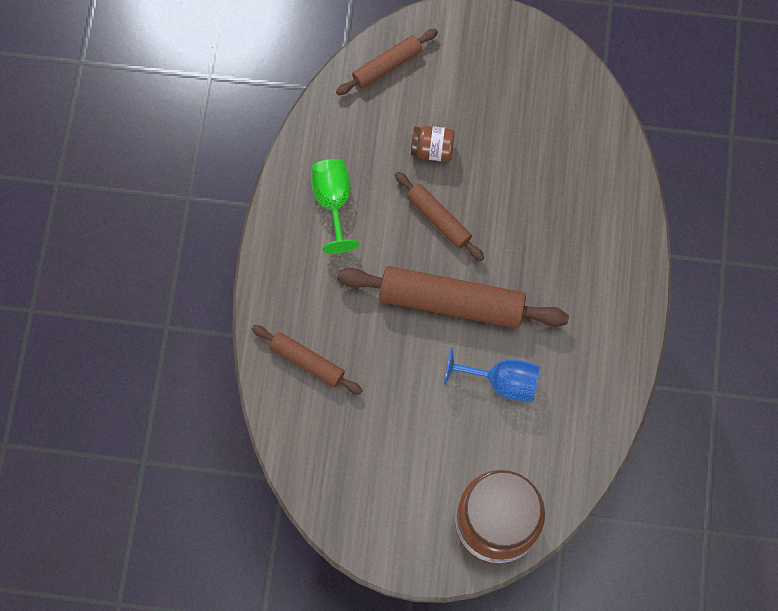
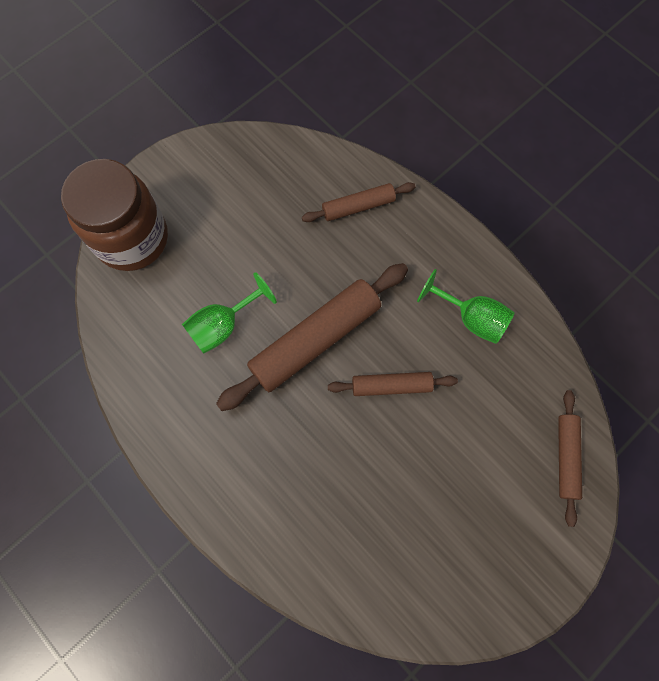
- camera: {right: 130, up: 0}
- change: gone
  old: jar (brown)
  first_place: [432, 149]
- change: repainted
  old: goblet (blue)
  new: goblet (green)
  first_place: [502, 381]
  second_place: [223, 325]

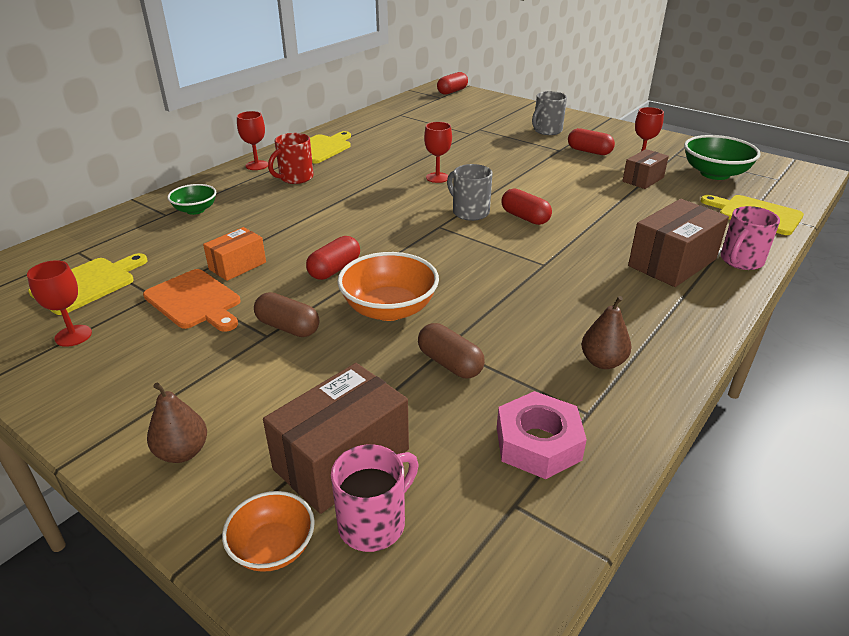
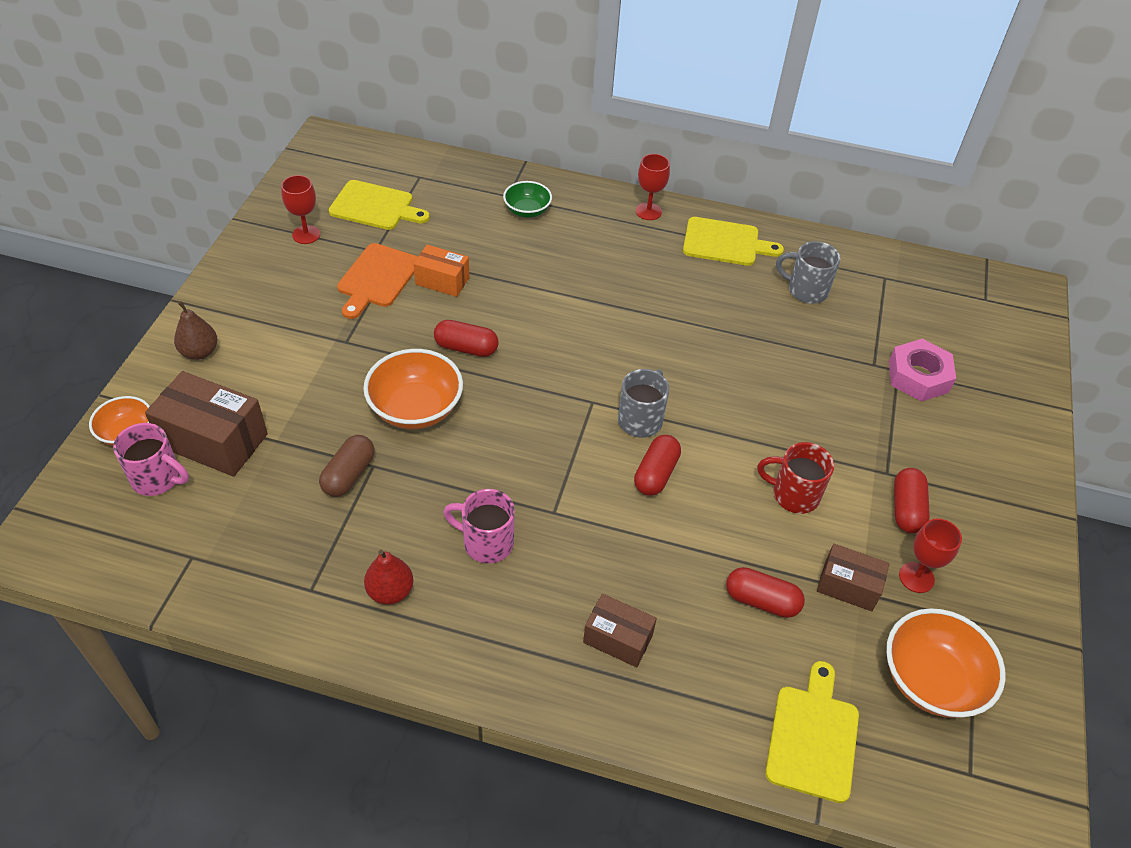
- camera: {right: 65, up: 15}
- change: shifted
  old: capsule (red)
  first_place: [452, 91]
  second_place: [761, 601]
- change: shifted
  old: mug (grey)
  first_place: [546, 131]
  second_place: [805, 290]
- change: gone
  old: goblet (red)
  first_place: [437, 177]
- change: shifted
  old: mug (red)
  first_place: [295, 178]
  second_place: [793, 494]
- change: repainted
  old: bowl (green)
  new: bowl (orange)
  first_place: [714, 174]
  second_place: [931, 680]
- change: scaled
  old: box (brown)
  first_place: [672, 262]
  second_place: [617, 639]
  factor: 0.6
- change: shifted
  old: mug (pink)
  first_place: [740, 261]
  second_place: [486, 542]
- change: gone
  old: capsule (brown)
  first_place: [288, 327]
- change: repainted
  old: pear (brown)
  new: pear (red)
  first_place: [602, 362]
  second_place: [390, 591]
- change: shifted
  old: nut (pink)
  first_place: [538, 443]
  second_place: [918, 376]

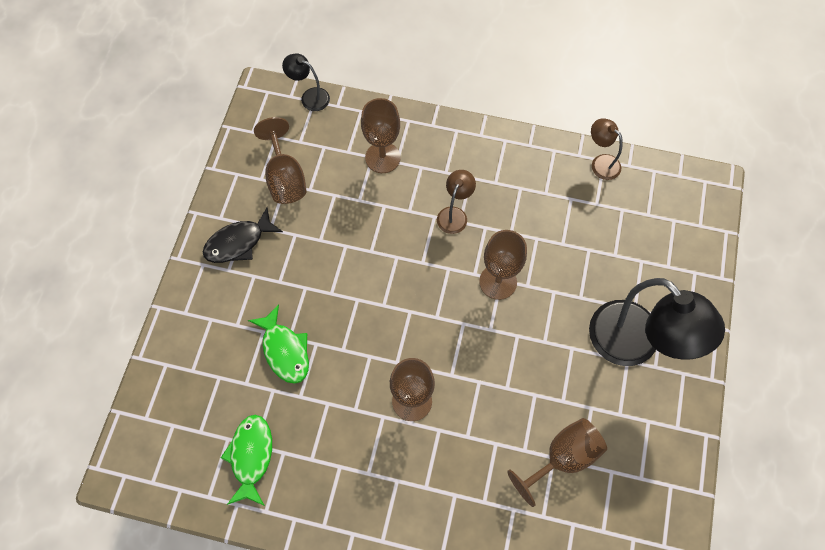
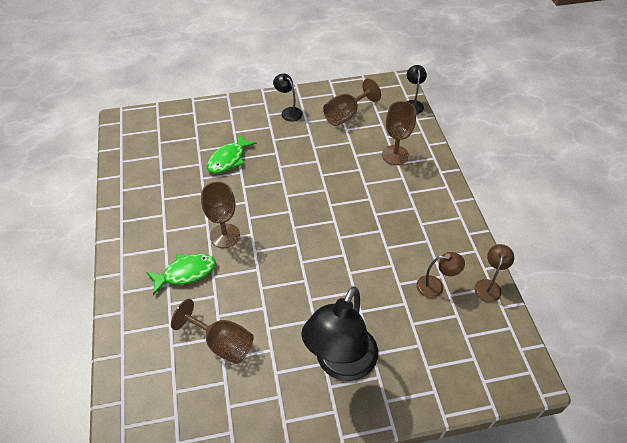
- camera: {right: 65, up: -15}
- change: shifted
  old: lamp (brown)
  first_place: [454, 214]
  second_place: [435, 286]
- change: swapped
  old: fish (black)
  new: lamp (black)
  first_place: [238, 242]
  second_place: [288, 112]
- change: gone
  old: goblet (brown)
  first_place: [498, 282]
- change: shifted
  old: fish (green)
  first_place: [251, 456]
  second_place: [186, 273]

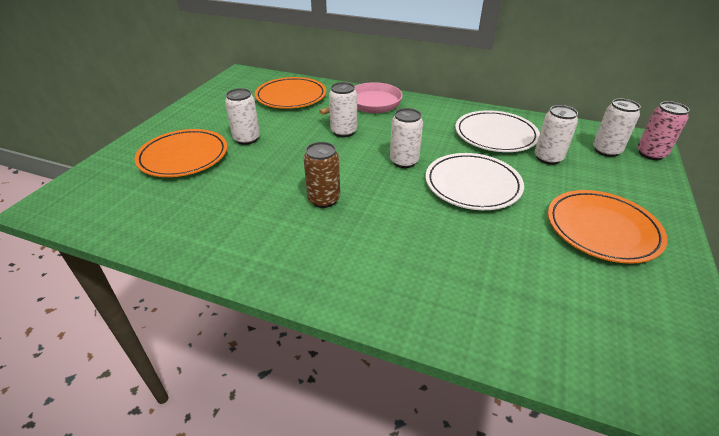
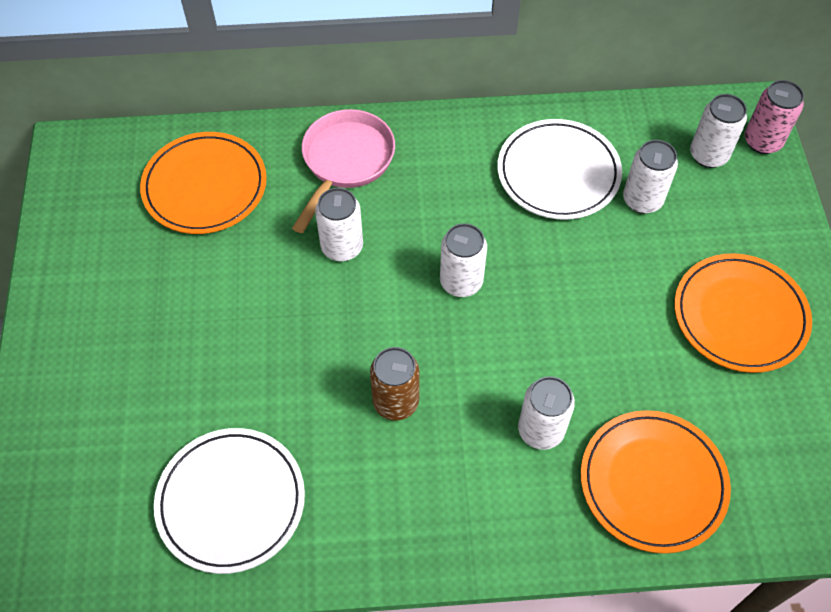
- camera: {right: -25, up: 20}
- change: shifted
  old: can (white)
  first_place: [247, 139]
  second_place: [541, 430]
- change: shifted
  old: plate (orange)
  first_place: [183, 156]
  second_place: [652, 483]
- change: shifted
  old: plate (white)
  first_place: [472, 185]
  second_place: [231, 501]

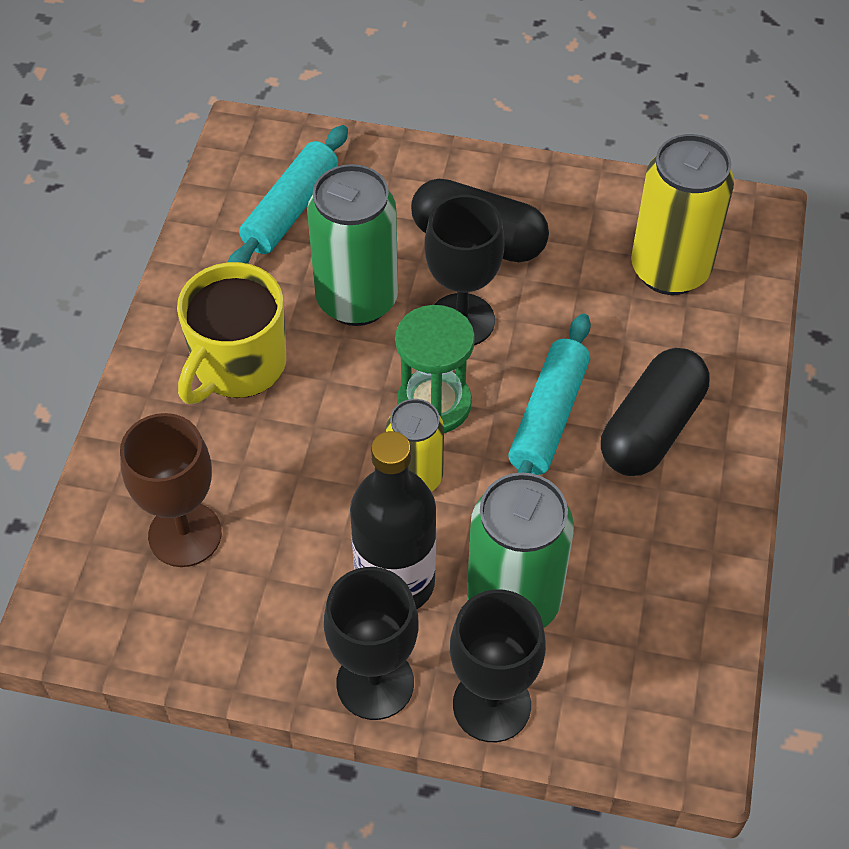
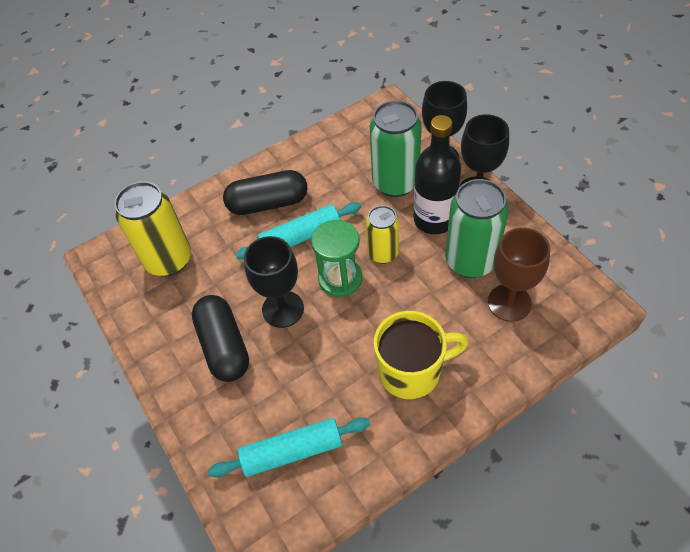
- camera: {right: -130, up: 0}
- change: shifted
  old: can (green)
  first_place: [357, 300]
  second_place: [470, 261]

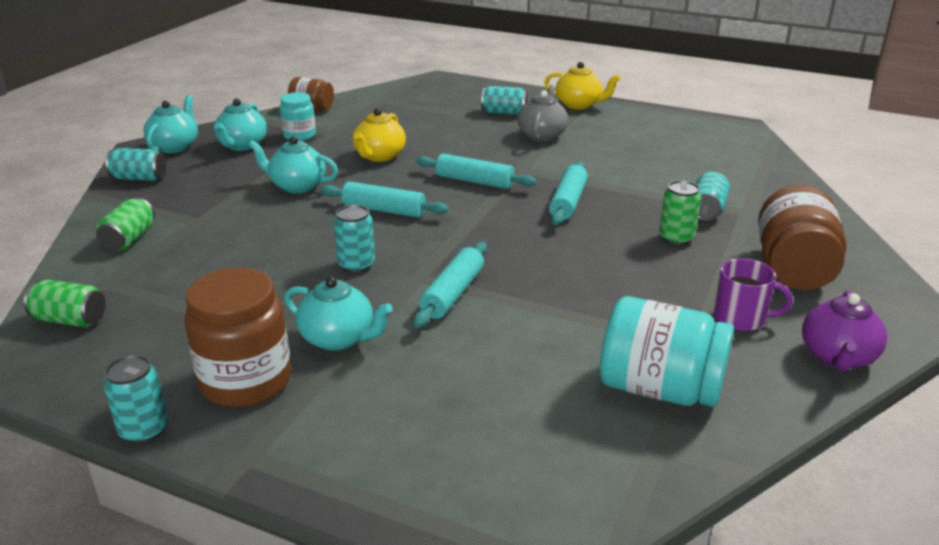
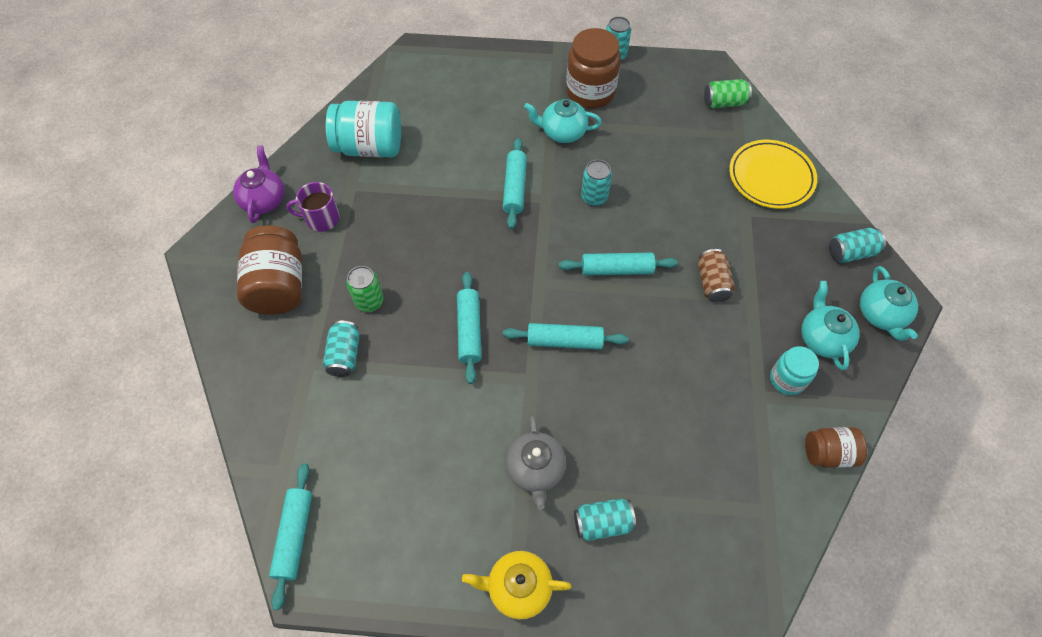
- camera: {right: 160, up: 30}
- change: gone
  old: teapot (yellow)
  first_place: [379, 156]
- change: swapped
  old: teapot (turquoise)
  new: can (brown)
  first_place: [297, 186]
  second_place: [712, 283]
- change: swapped
  old: can (green)
  new: plate (yellow)
  first_place: [129, 239]
  second_place: [771, 177]
- change: new
  new: rolling pin (turquoise)
  second_place: [295, 536]

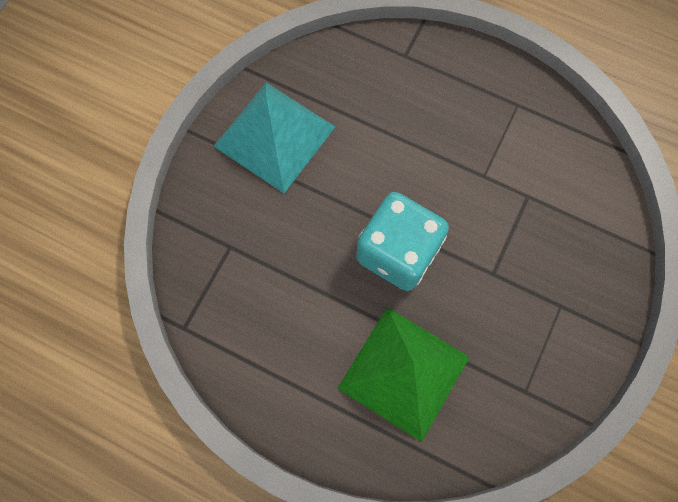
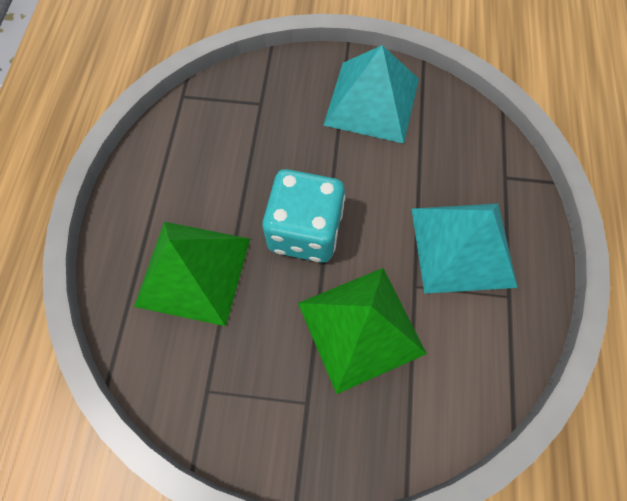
- camera: {right: 70, up: -5}
- change: new
  new: pyramid (turquoise)
  second_place: [463, 247]
- change: new
  new: pyramid (green)
  second_place: [361, 328]

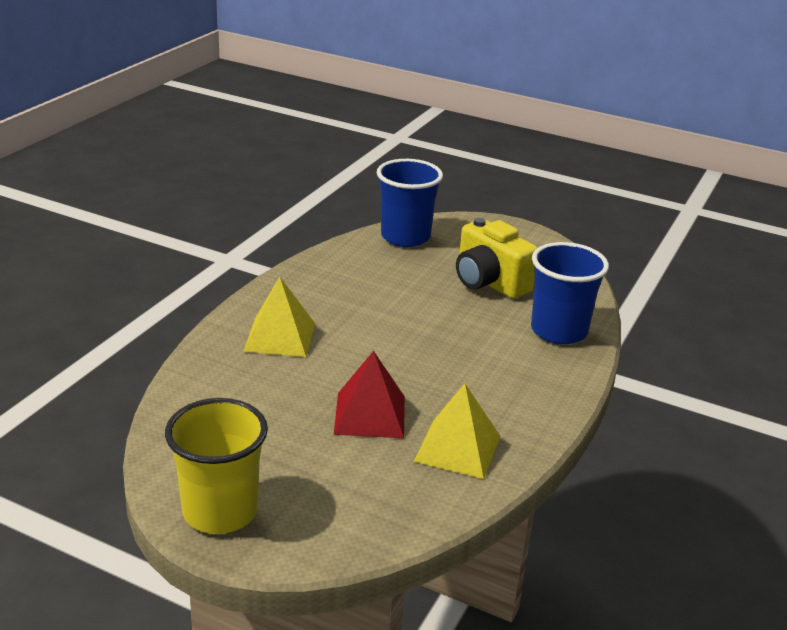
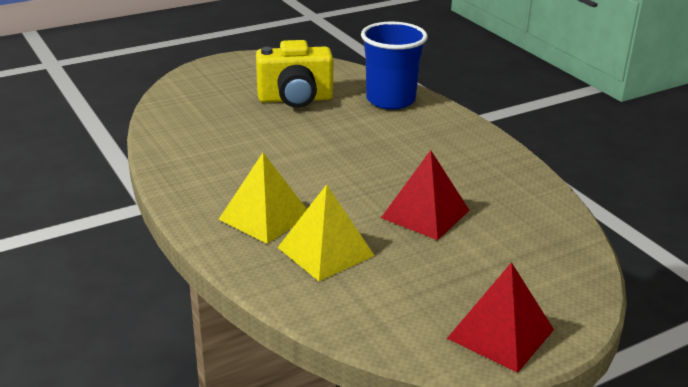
- camera: {right: -55, up: 0}
- change: gone
  old: cup (blue)
  first_place: [405, 237]
- change: shifted
  old: pyramid (yellow)
  first_place: [458, 448]
  second_place: [326, 251]
- change: swapped
  old: cup (yellow)
  new: pyramid (red)
  first_place: [220, 511]
  second_place: [501, 333]

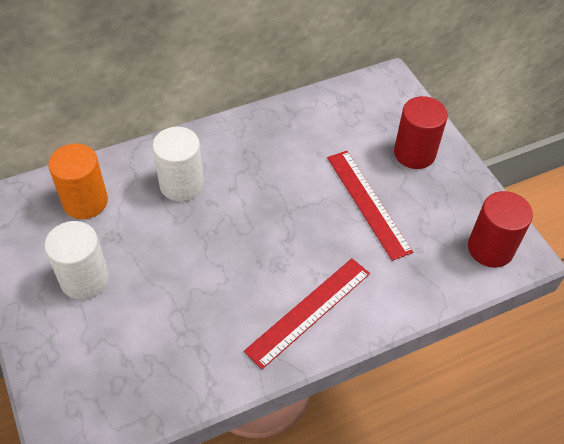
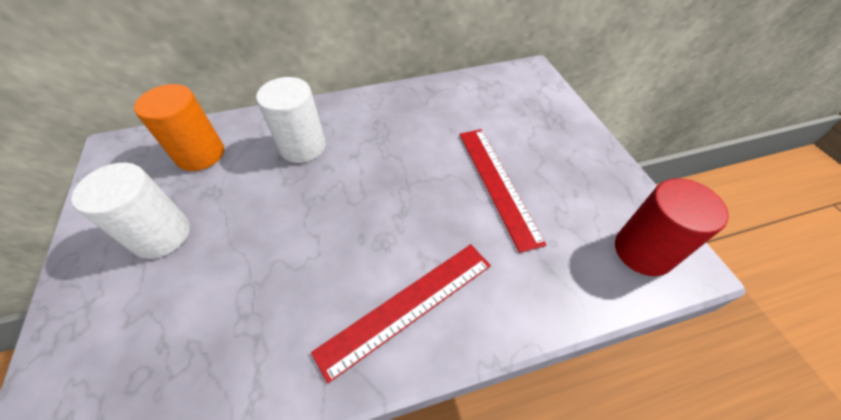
- camera: {right: 10, up: 0}
- change: gone
  old: cylinder (red)
  first_place: [414, 153]

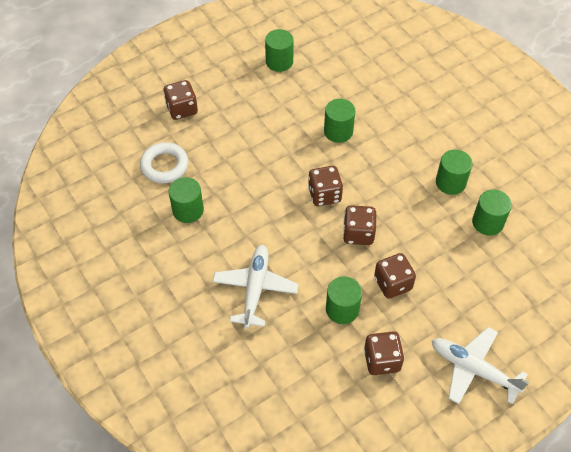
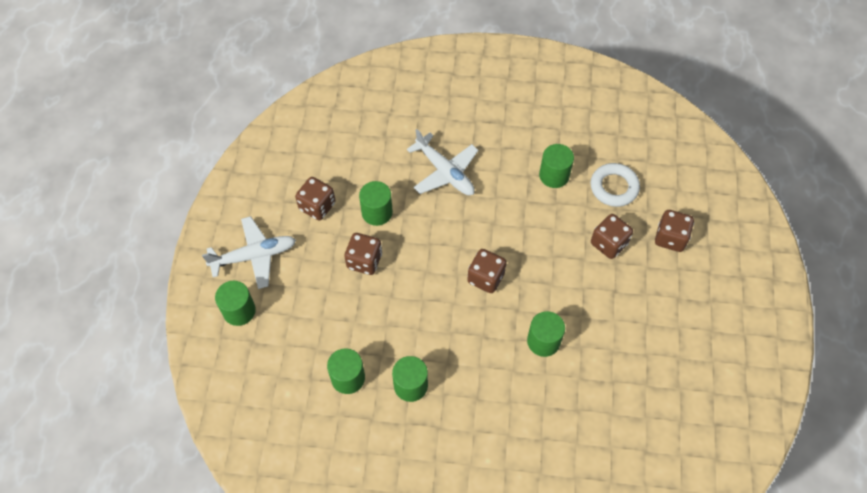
- camera: {right: 130, up: 5}
- change: shifted
  old: cylinder (green)
  first_place: [279, 62]
  second_place: [239, 311]
- change: shifted
  old: dice (brown)
  first_place: [358, 233]
  second_place: [609, 243]

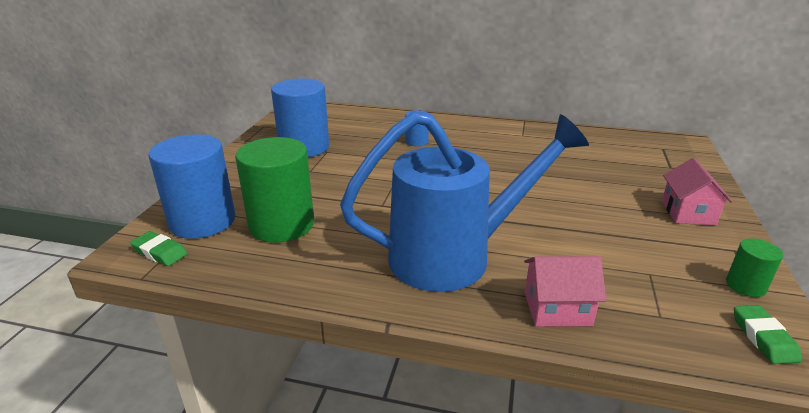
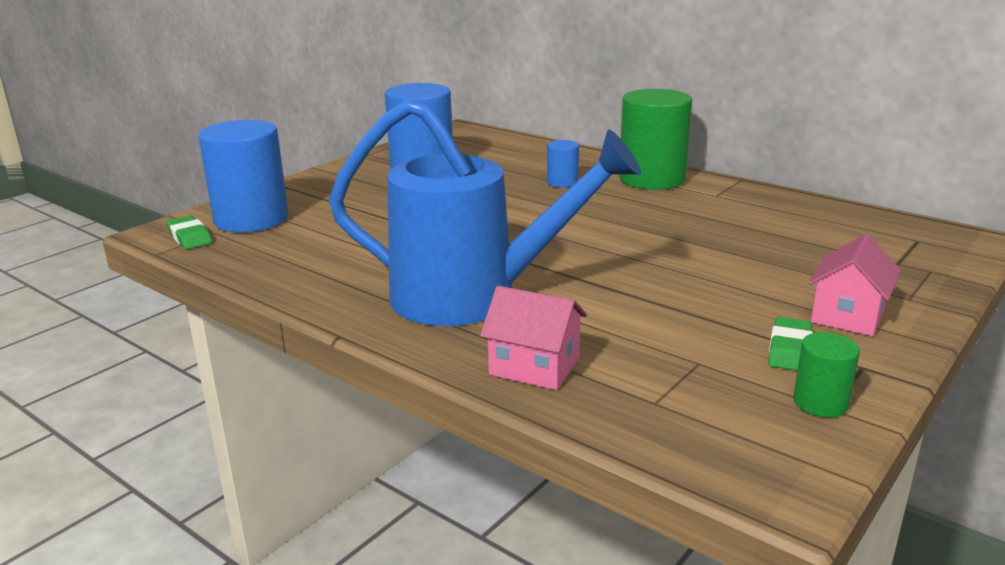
- camera: {right: 25, up: -5}
- change: shifted
  old: cylinder (green)
  first_place: [281, 225]
  second_place: [652, 179]
- change: shifted
  old: eraser (green)
  first_place: [763, 338]
  second_place: [789, 350]

